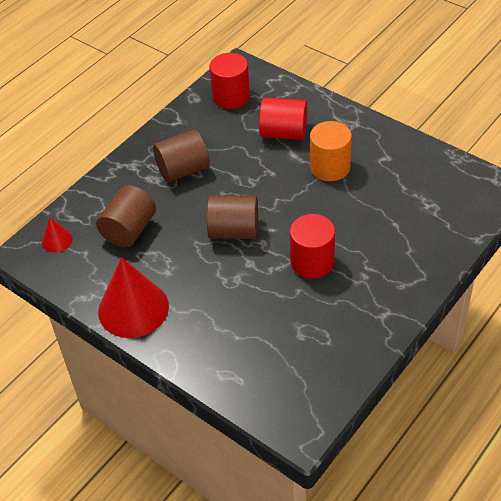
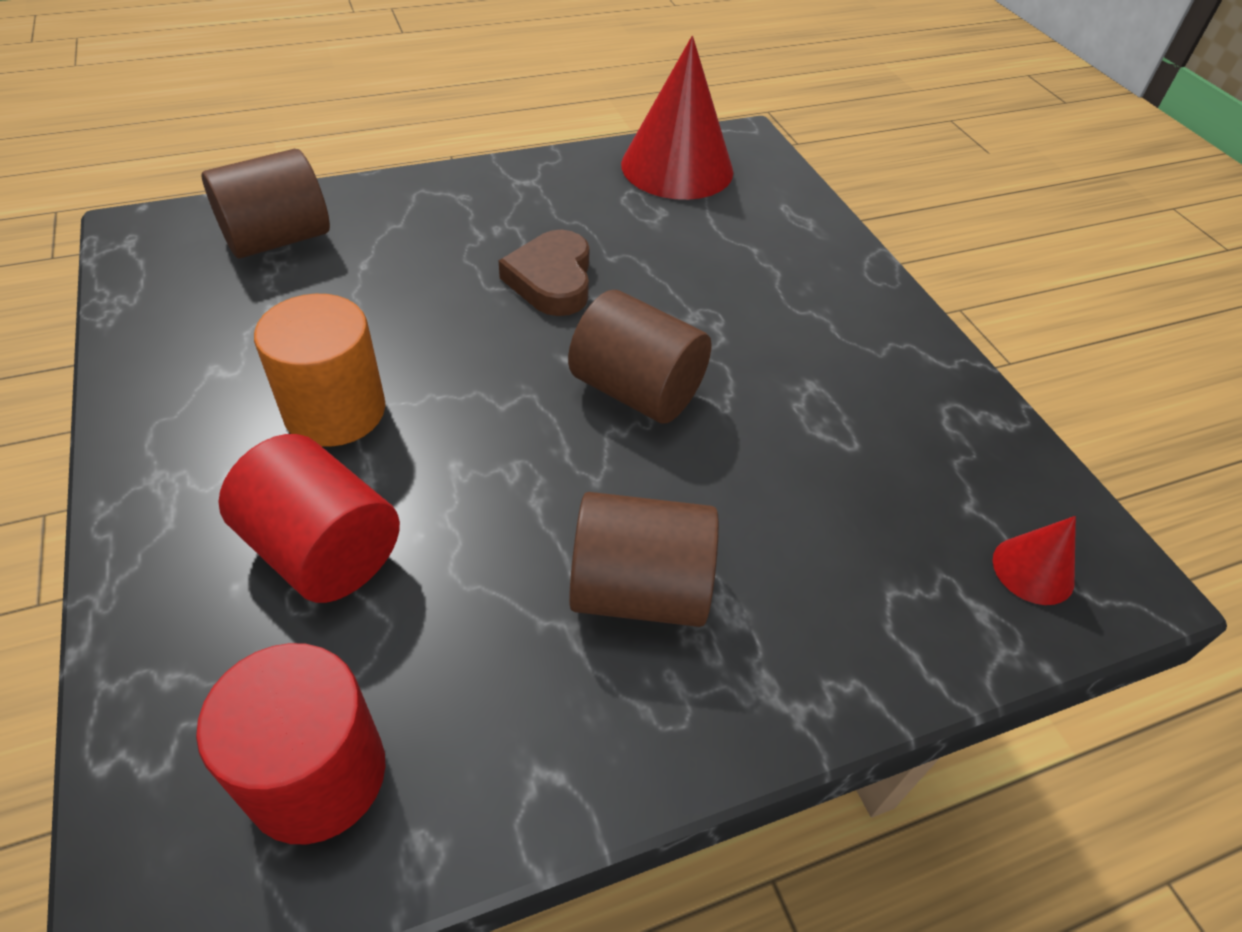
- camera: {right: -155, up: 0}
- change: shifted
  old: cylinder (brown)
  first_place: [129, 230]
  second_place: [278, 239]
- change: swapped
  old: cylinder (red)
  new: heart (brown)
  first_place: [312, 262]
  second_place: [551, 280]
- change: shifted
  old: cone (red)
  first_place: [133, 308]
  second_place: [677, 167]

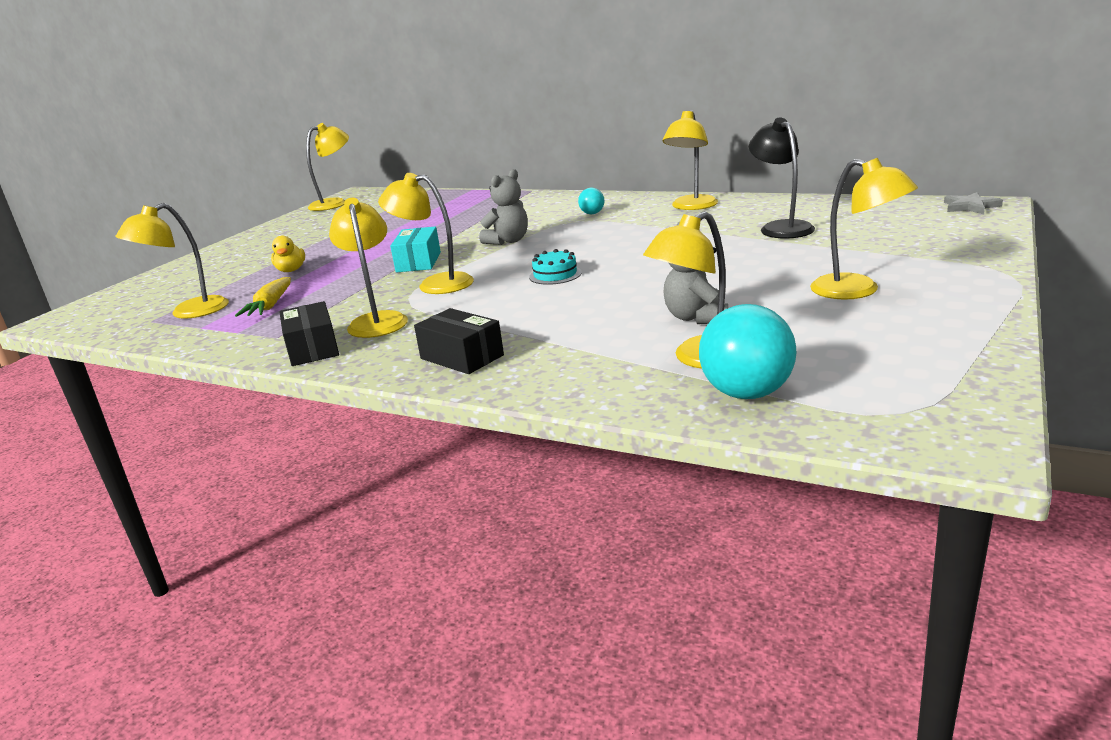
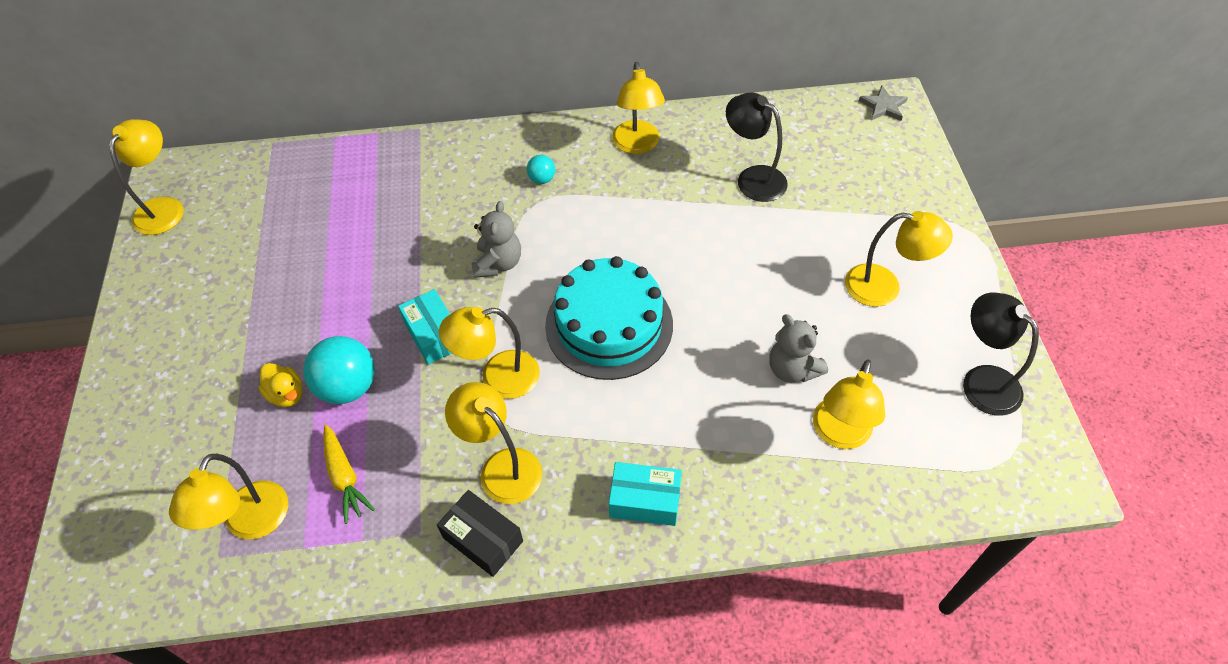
- camera: {right: -35, up: 30}
- change: scaled
  old: cake (turquoise)
  first_place: [555, 275]
  second_place: [609, 325]
  factor: 2.42
- change: shifted
  old: ball (turquoise)
  first_place: [747, 393]
  second_place: [348, 387]
- change: repainted
  old: box (black)
  new: box (turquoise)
  first_place: [461, 357]
  second_place: [645, 501]
- change: new
  new: lamp (black)
  second_place: [982, 381]

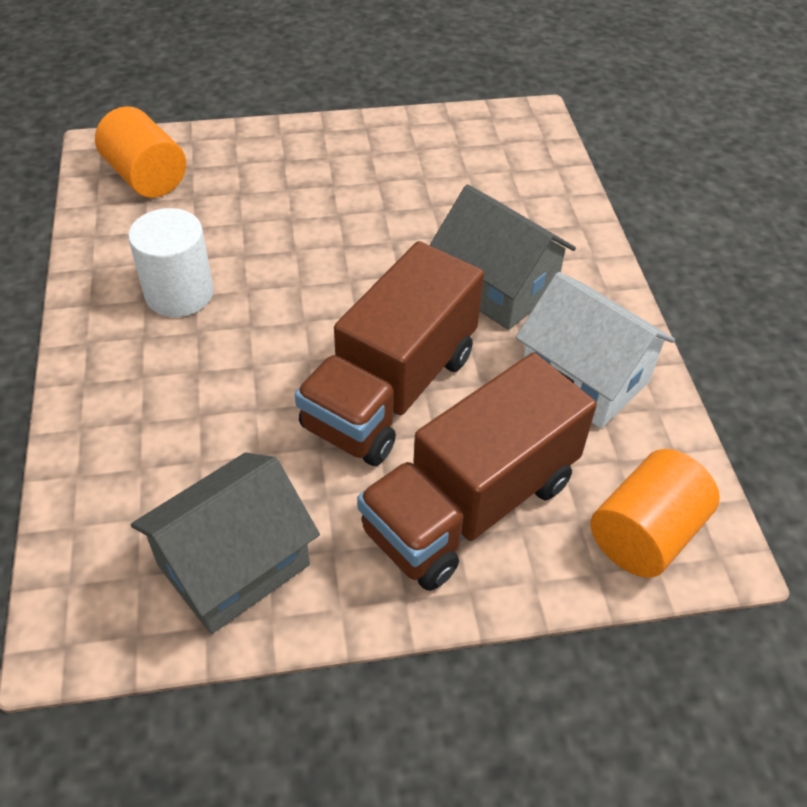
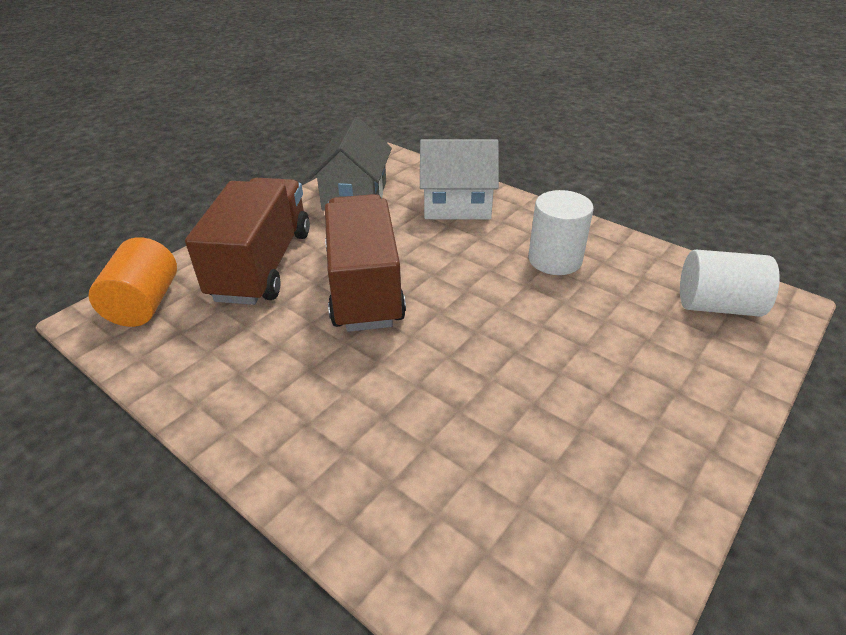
- camera: {right: 140, up: -10}
- change: repainted
  old: cylinder (orange)
  new: cylinder (white)
  first_place: [146, 177]
  second_place: [717, 306]
- change: gone
  old: house (grey)
  first_place: [497, 287]
- change: shifted
  old: house (white)
  first_place: [584, 378]
  second_place: [457, 205]

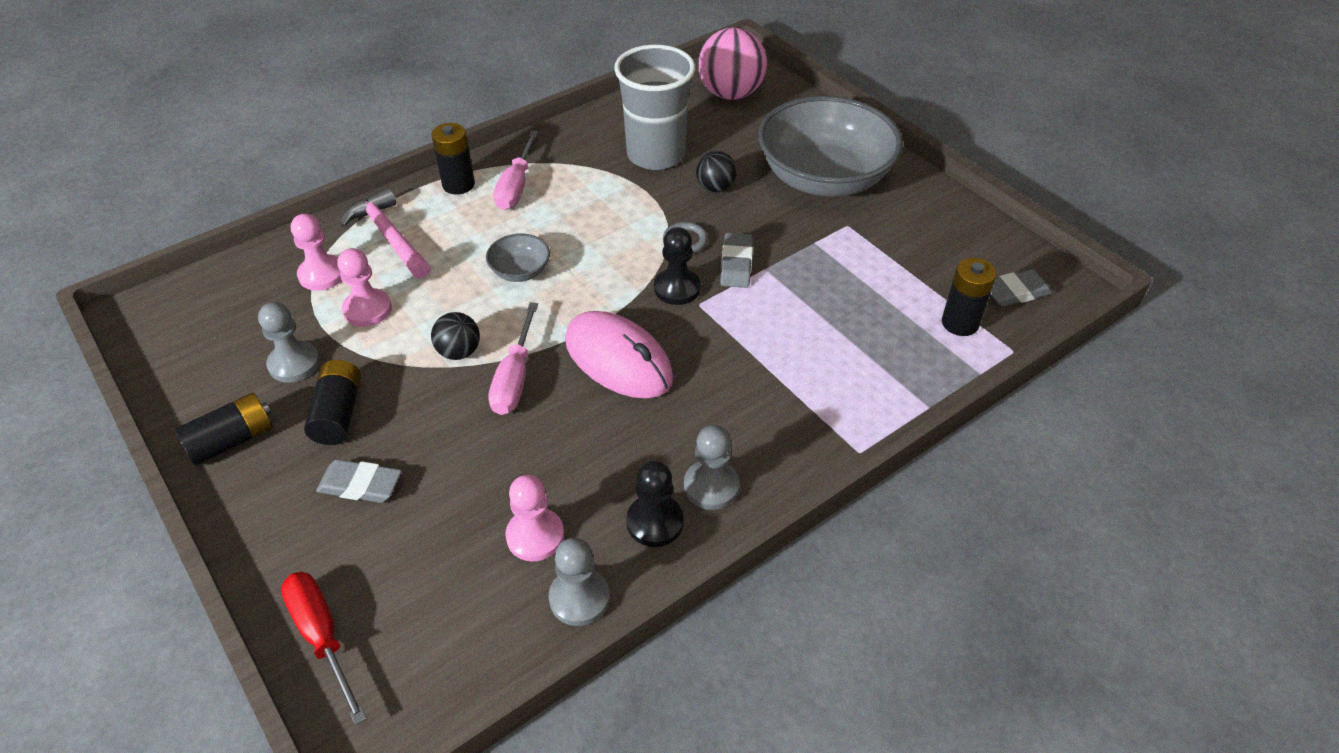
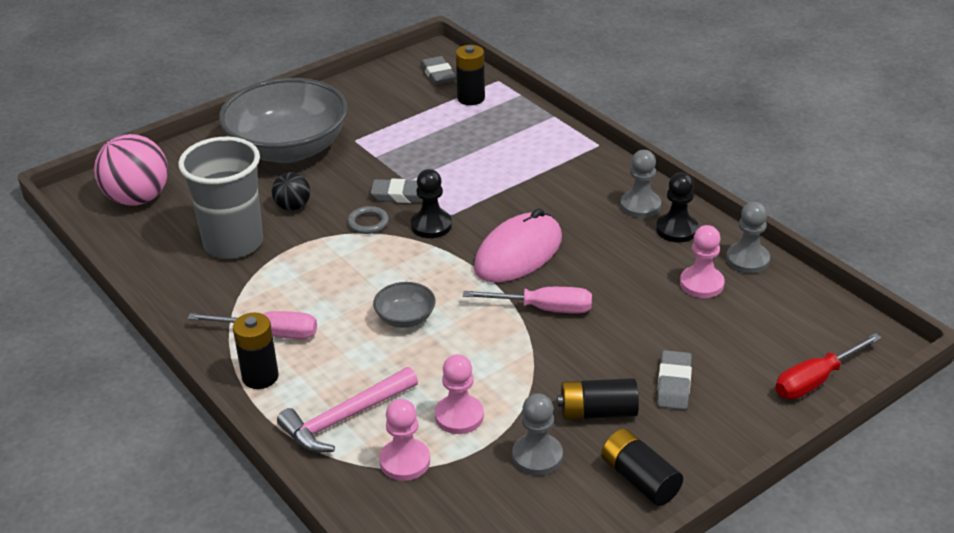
- camera: {right: -90, up: -10}
- change: gone
  old: ball (black)
  first_place: [459, 352]

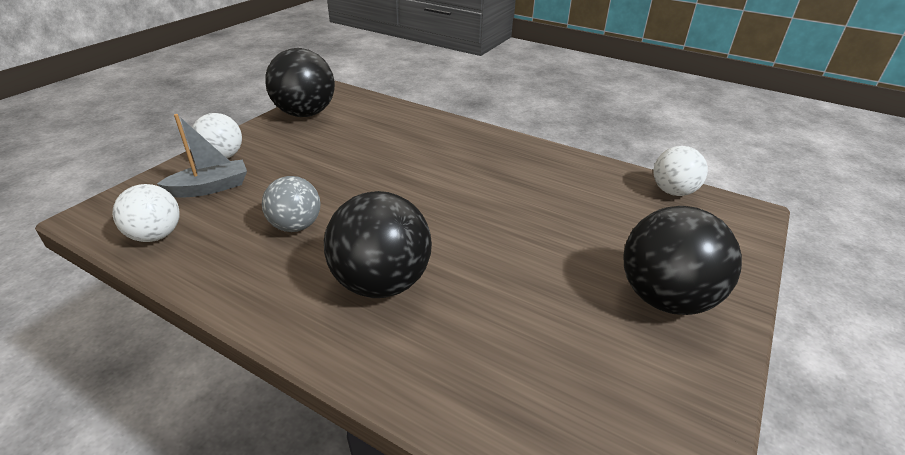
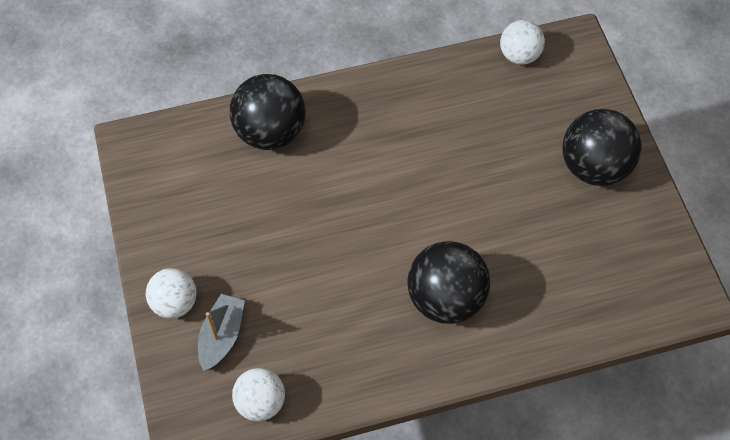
- camera: {right: -45, up: 25}
- change: shifted
  old: ball (black)
  first_place: [305, 113]
  second_place: [270, 132]
- change: gone
  old: ball (grey)
  first_place: [296, 226]

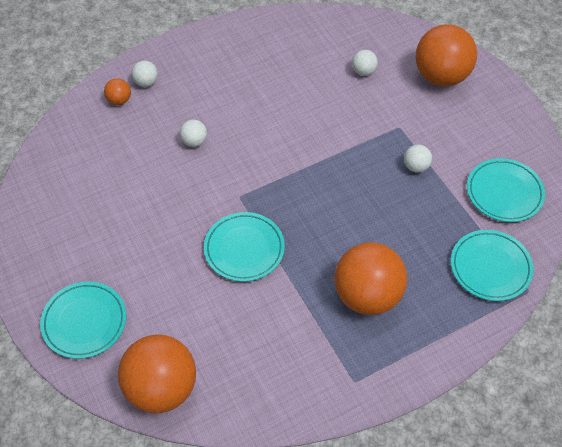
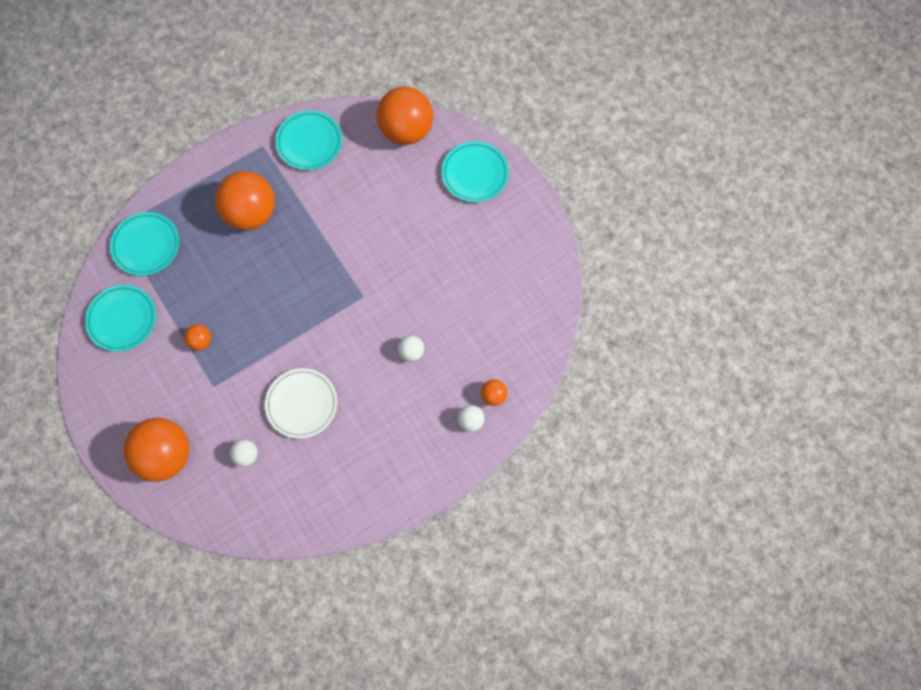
- camera: {right: 175, up: 15}
- change: repainted
  old: ball (white)
  new: ball (orange)
  first_place: [416, 166]
  second_place: [200, 341]
- change: shifted
  old: plate (turquoise)
  first_place: [244, 249]
  second_place: [309, 142]
- change: new
  new: plate (white)
  second_place: [302, 404]

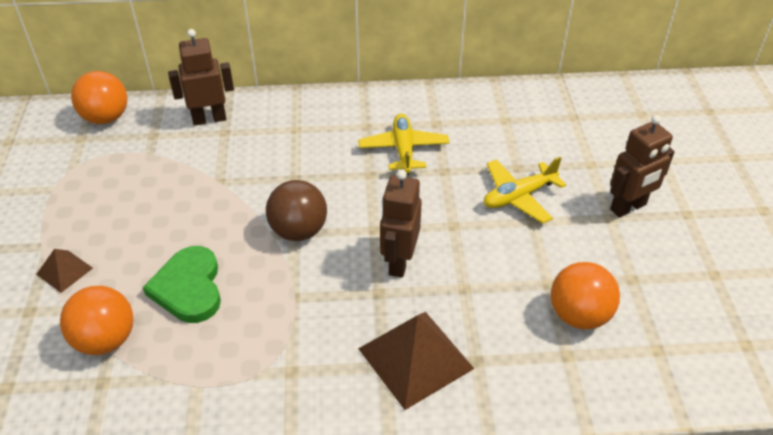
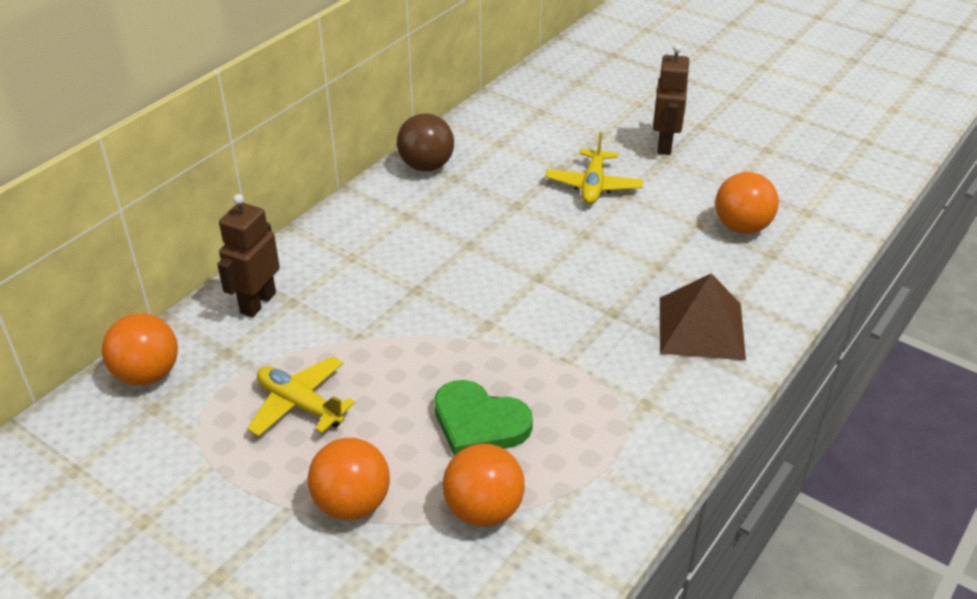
- camera: {right: -50, up: -5}
- change: shifted
  old: plane (yellow)
  first_place: [403, 150]
  second_place: [299, 404]
- change: gone
  old: robot (brown)
  first_place: [399, 262]
- change: shifted
  old: ball (brown)
  first_place: [298, 231]
  second_place: [426, 166]
- change: swapped
  old: pyramid (brown)
  new: ball (orange)
  first_place: [64, 271]
  second_place: [352, 503]

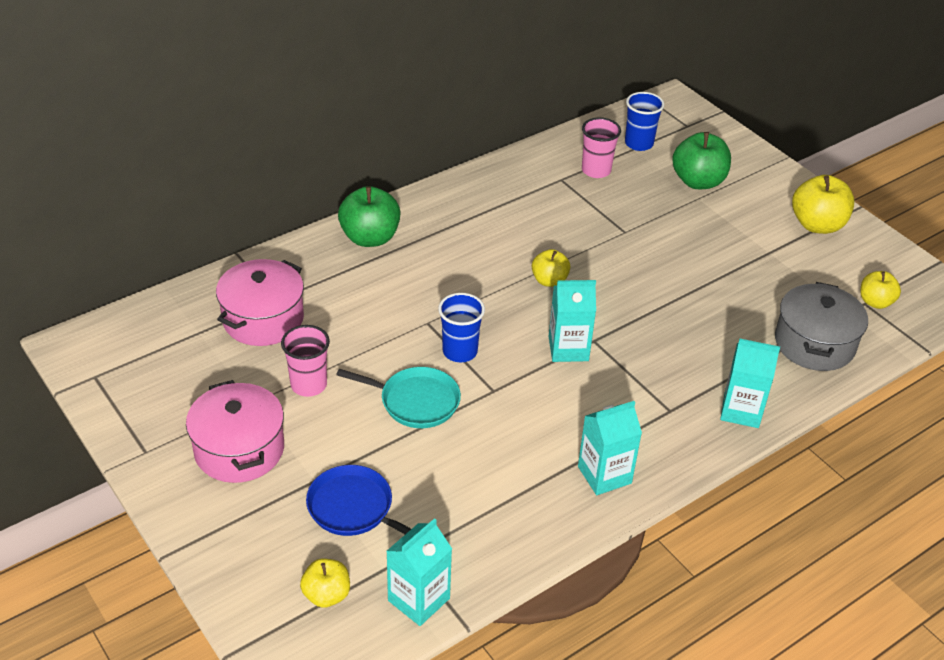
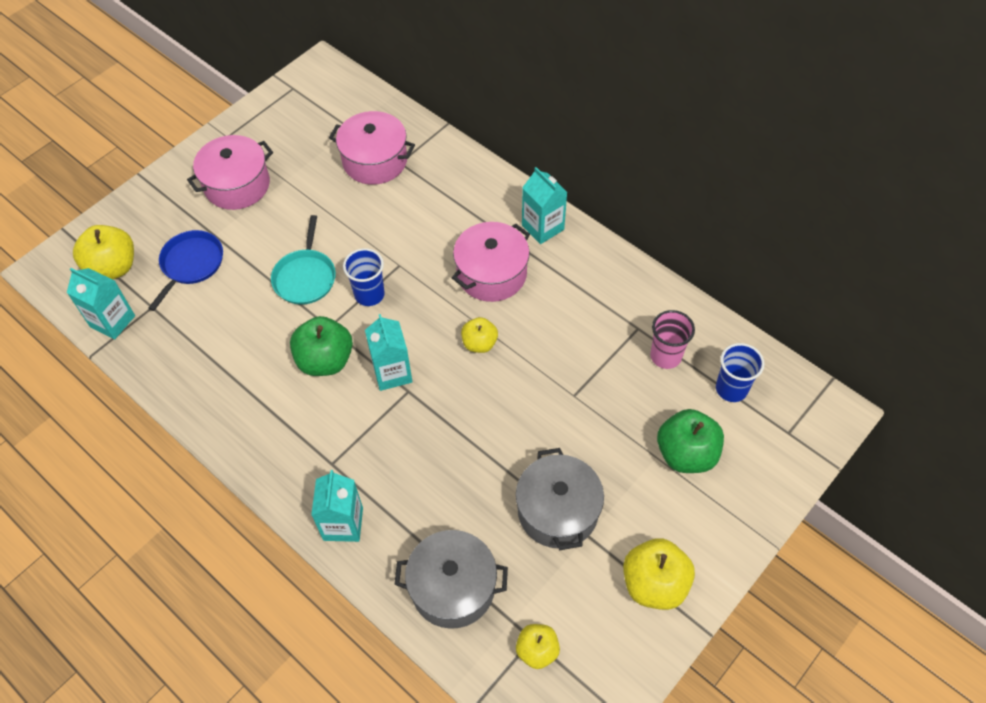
- camera: {right: 80, up: 15}
- change: shifted
  old: apple (green)
  first_place: [370, 238]
  second_place: [325, 360]
- change: gone
  old: cup (pink)
  first_place: [309, 385]
- change: shifted
  old: carton (turquoise)
  first_place: [604, 475]
  second_place: [542, 227]
- change: scaled
  old: apple (yellow)
  first_place: [326, 595]
  second_place: [113, 268]
  factor: 1.65
- change: new
  new: pot (pink)
  second_place: [491, 274]
- change: new
  new: pot (grey)
  second_place: [558, 511]

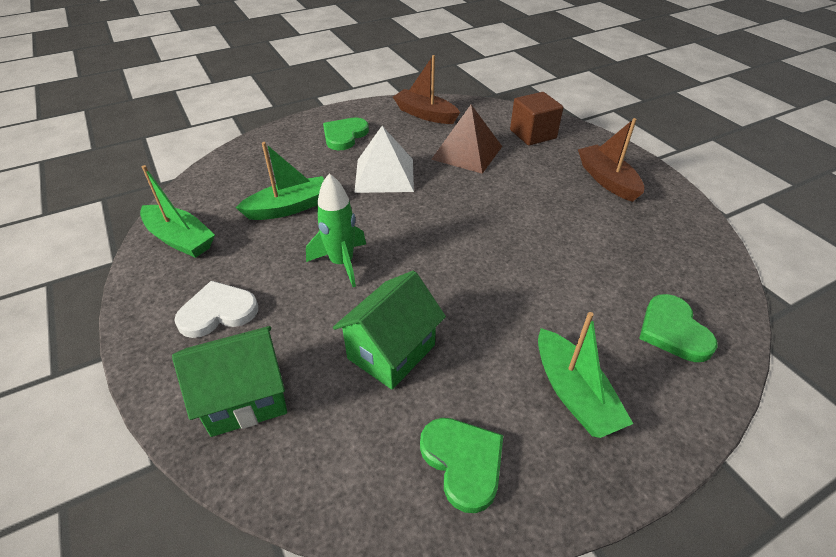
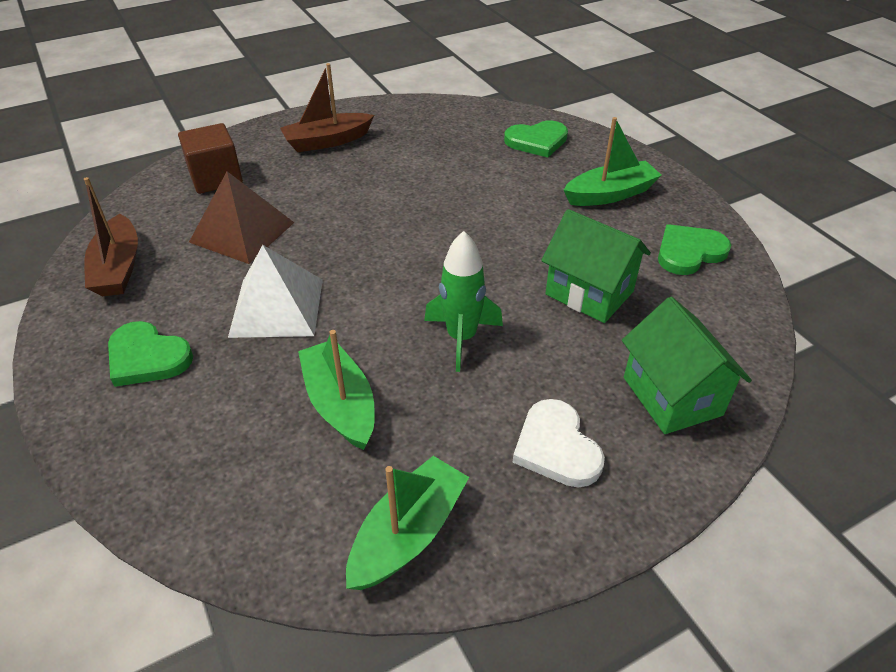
- camera: {right: -90, up: 0}
- change: rotated
  old: boat (brown)
  first_place: [425, 114]
  second_place: [118, 268]
  degrees: -45

